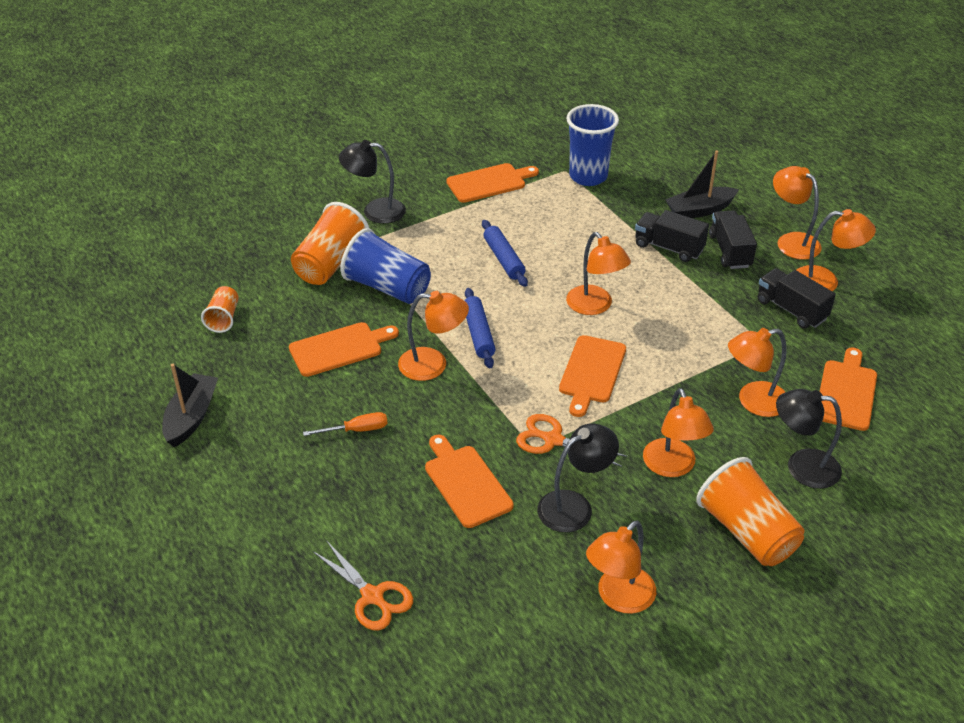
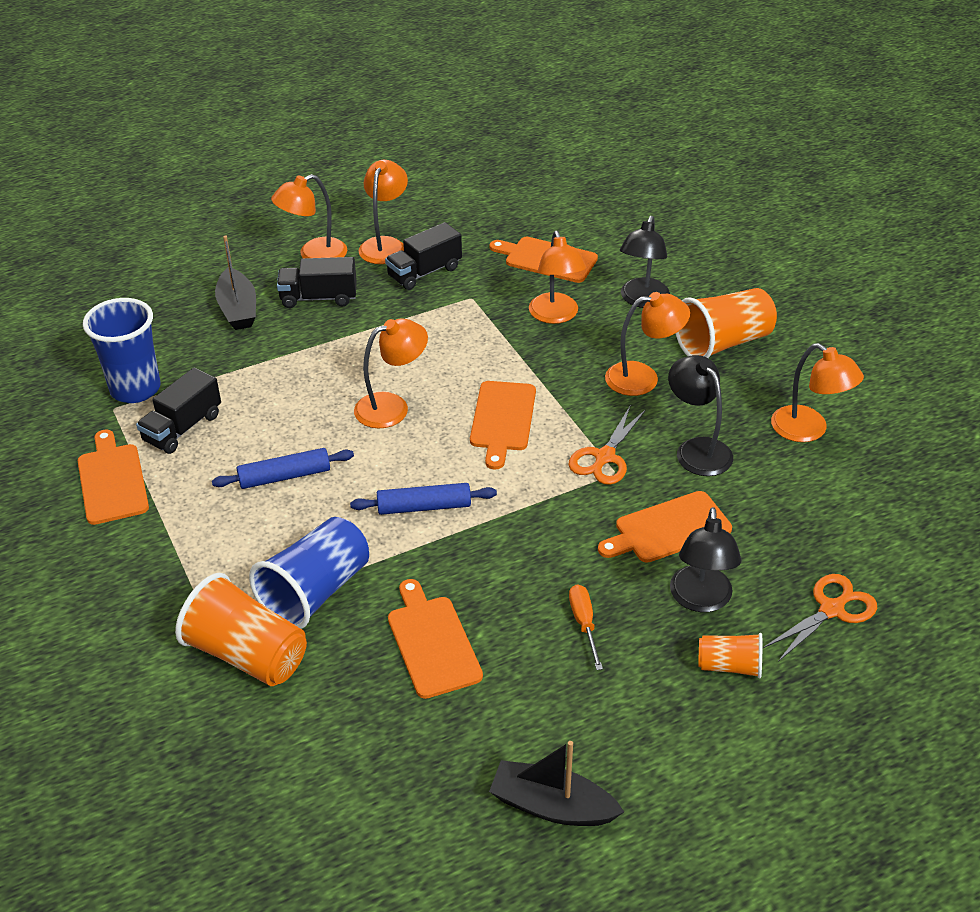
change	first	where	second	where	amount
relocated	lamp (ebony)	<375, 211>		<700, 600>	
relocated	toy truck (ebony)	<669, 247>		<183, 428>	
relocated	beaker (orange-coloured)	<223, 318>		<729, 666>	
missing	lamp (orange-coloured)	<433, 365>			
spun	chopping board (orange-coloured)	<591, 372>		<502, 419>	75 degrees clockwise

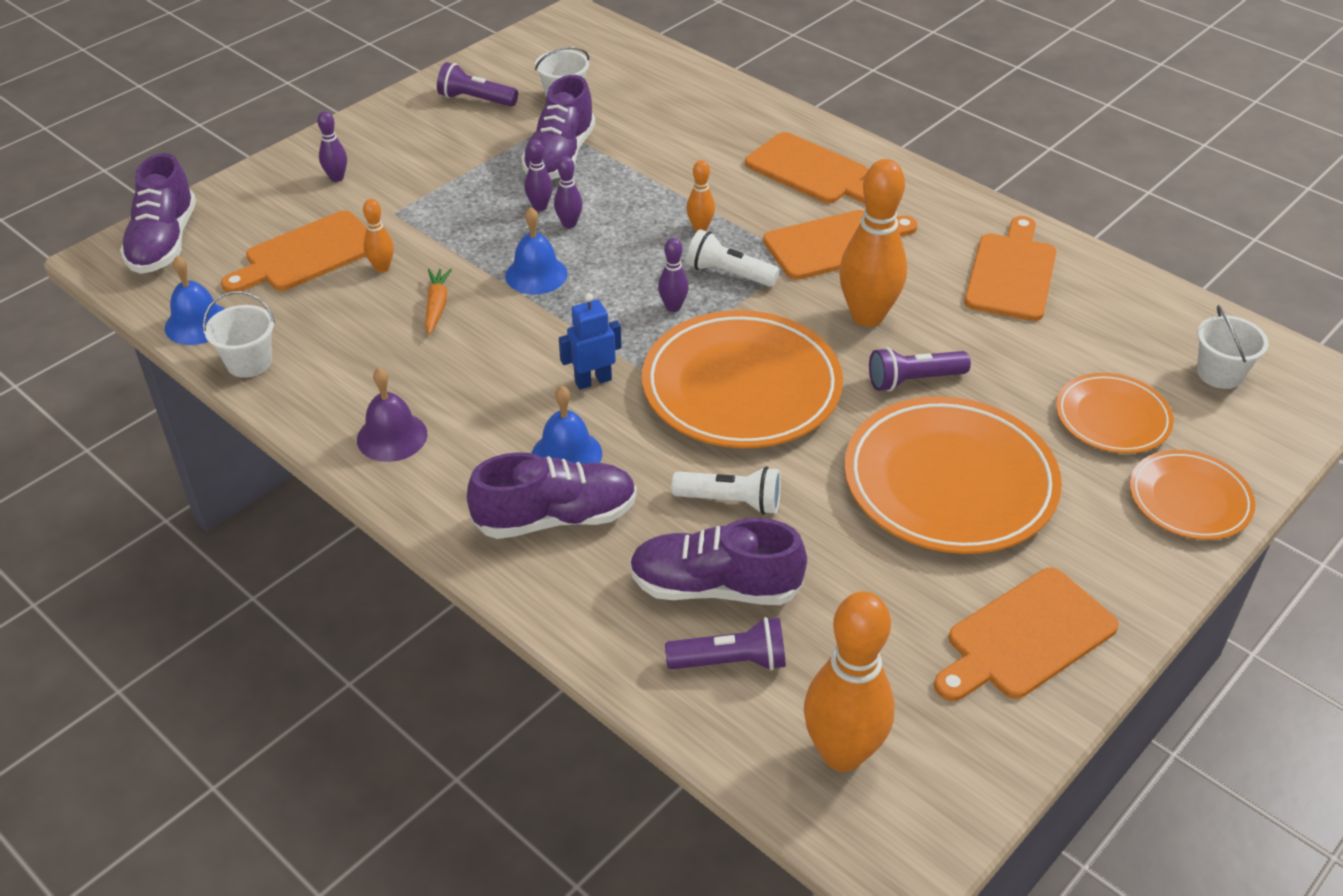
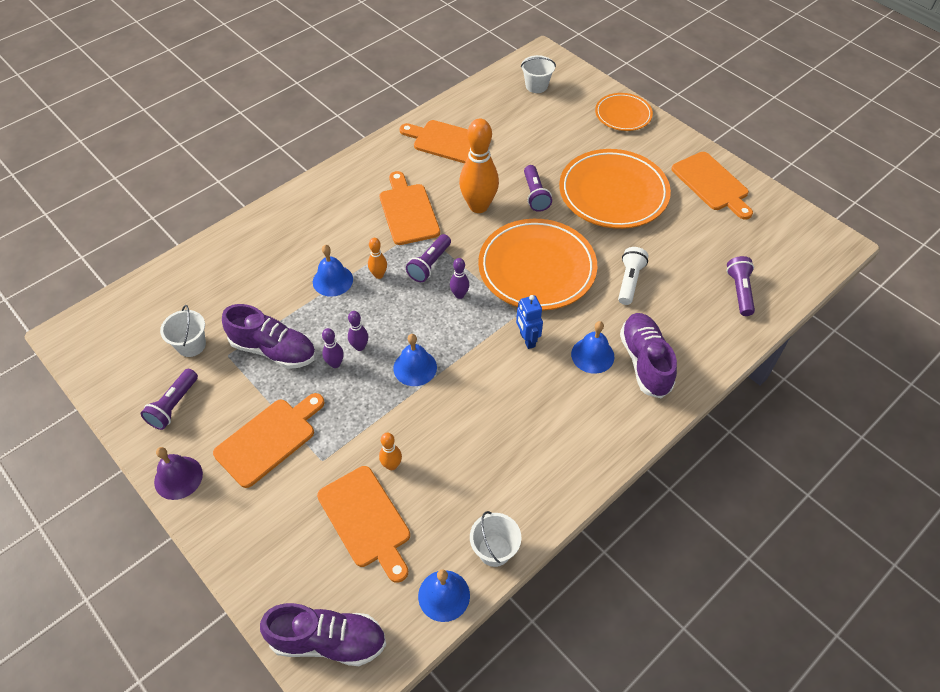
change	first	where	second	where	amount
missing	bowling pin (violet)	<337, 178>			
relocated	chopping board (orange-coloured)	<811, 171>		<269, 439>	
colour	flashlight (white)	<728, 273>	flashlight (violet)	<429, 265>	
missing	toy carrot (orange-coloured)	<437, 306>			
relocated	bell (violet)	<392, 436>		<178, 477>	
missing	dinner plate (orange-coloured)	<1112, 418>			
missing	shoe (violet)	<714, 587>			
missing	bowling pin (orange-coloured)	<842, 753>			
appeared			bell (cobalt)	<332, 280>	

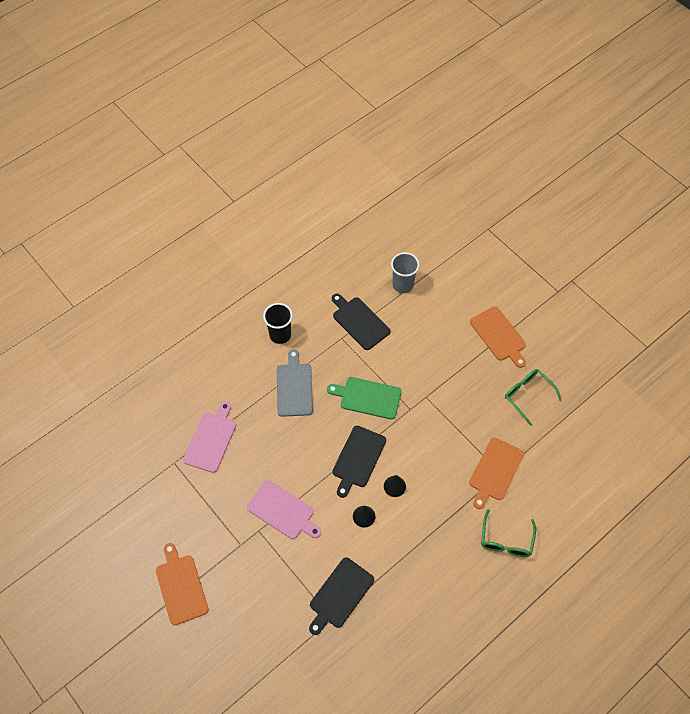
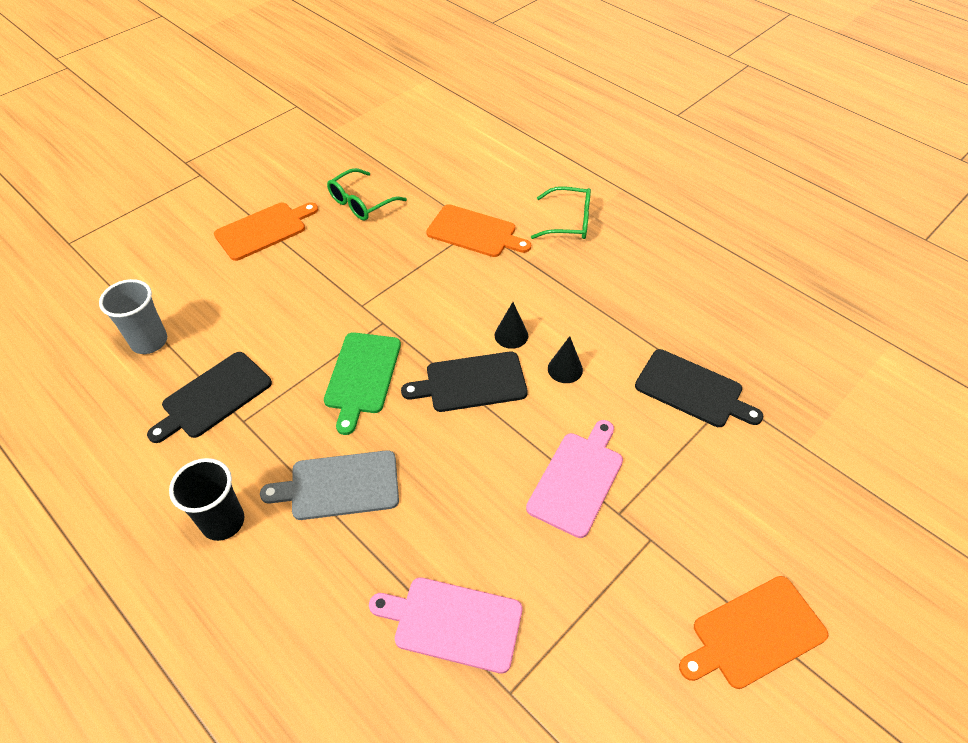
change	first	where	second	where	amount
spun	chopping board (ebony)	<358, 459>		<471, 382>	150 degrees clockwise

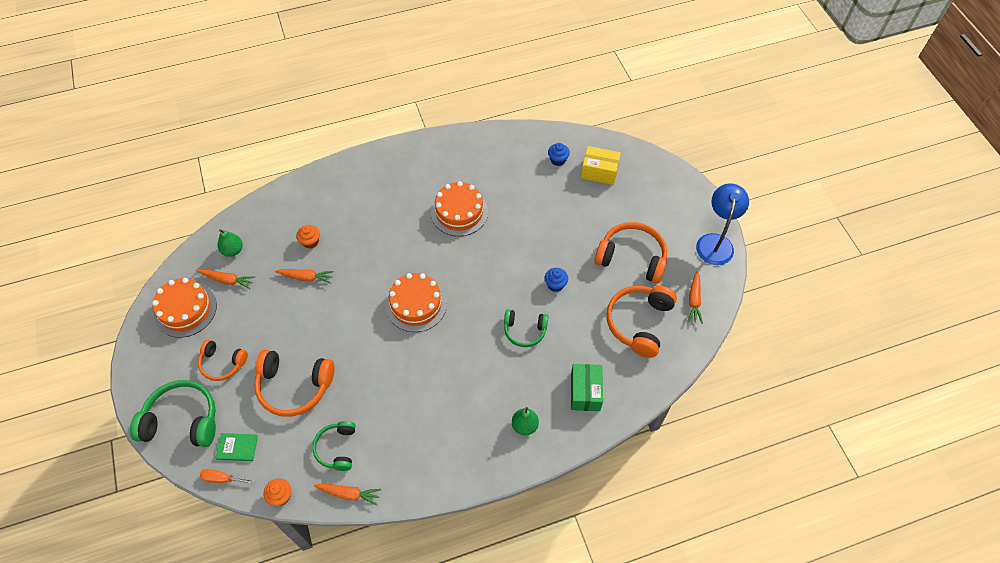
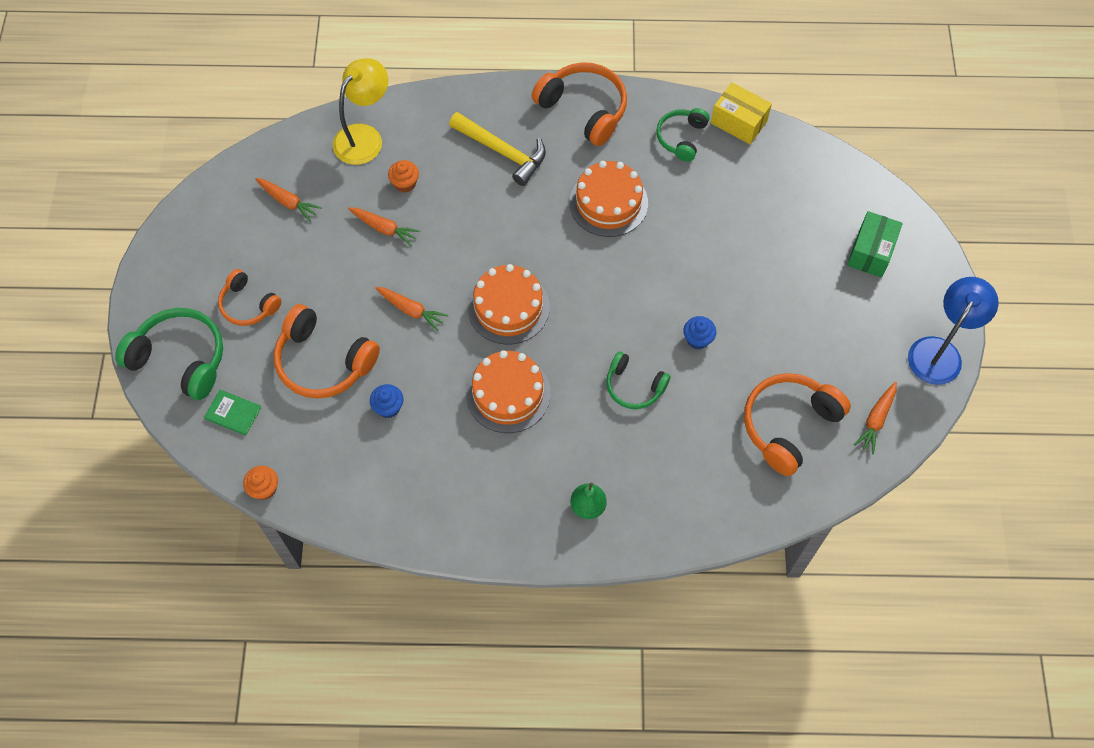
change	first	where	second	where	amount
relocated	muffin (cobalt)	<558, 160>		<388, 407>	
relocated	package (yellow)	<599, 172>		<738, 122>	
relocated	headphones (orange-coloured)	<632, 258>		<583, 109>	
missing	pear fruit (emerald)	<233, 250>			
relocated	gateau (orange-coloured)	<185, 309>		<508, 394>	
relocated	package (emerald)	<585, 392>		<871, 252>	
relocated	headphones (emerald)	<337, 448>		<681, 138>	
missing	flat screwdriver (orange-coloured)	<222, 479>			
relocated	toy carrot (orange-coloured)	<349, 494>		<411, 310>	
appeared			lamp (yellow)	<364, 137>	
appeared			hammer (yellow)	<502, 152>	

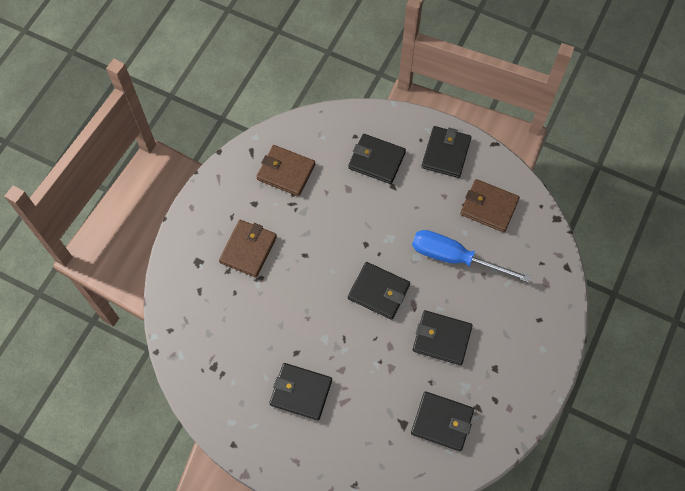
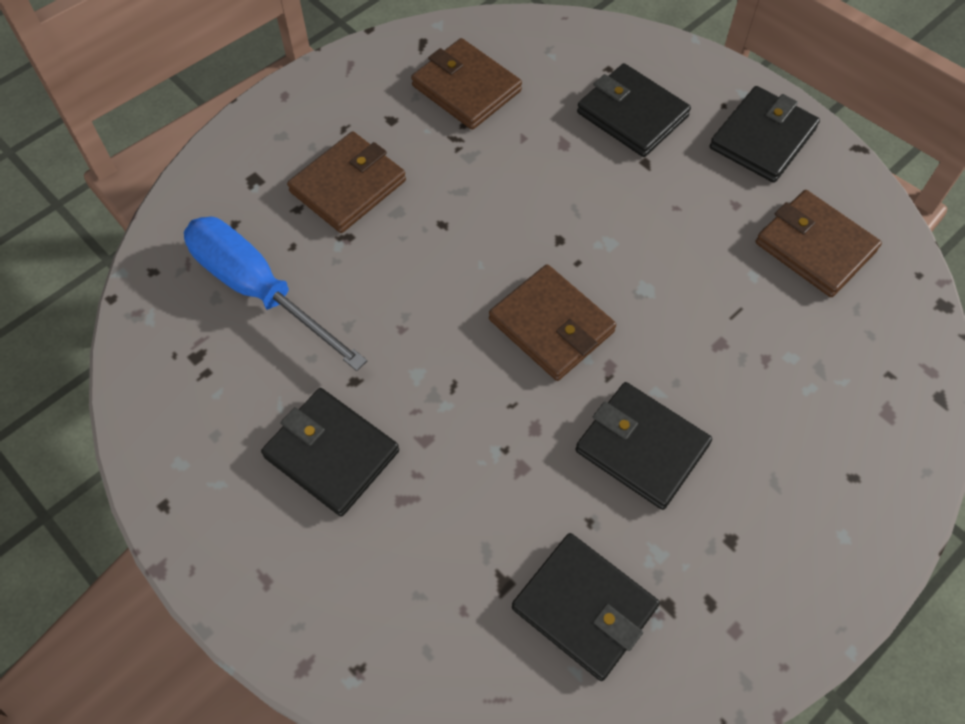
change	first	where	second	where	amount
relocated	flat screwdriver (cobalt)	<454, 258>		<258, 290>	
colour	wallet (ebony)	<378, 291>	wallet (russet)	<551, 325>	

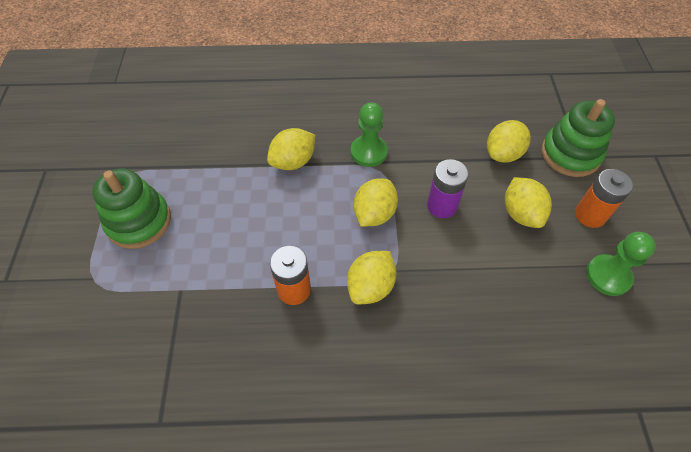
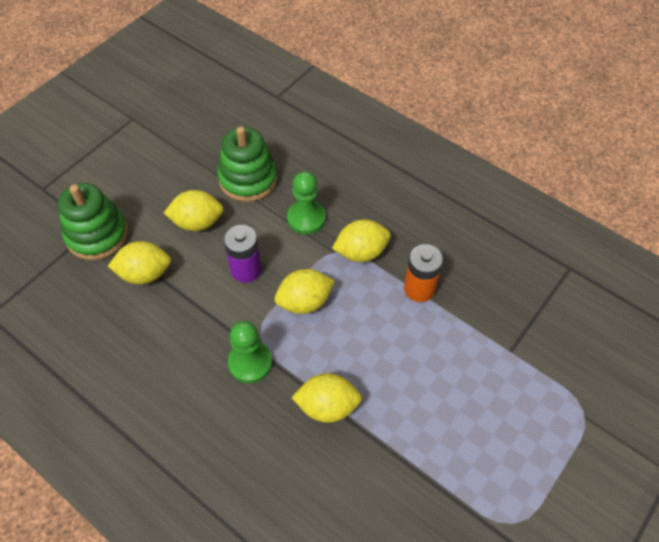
change	first	where	second	where	amount
relocated	ring stacker (emerald)	<139, 221>		<248, 179>	
missing	battery (orange-coloured)	<590, 215>			
spun	lemon (yellow)	<521, 213>		<197, 222>	60 degrees clockwise
relocated	game pawn (emerald)	<608, 276>		<306, 218>	

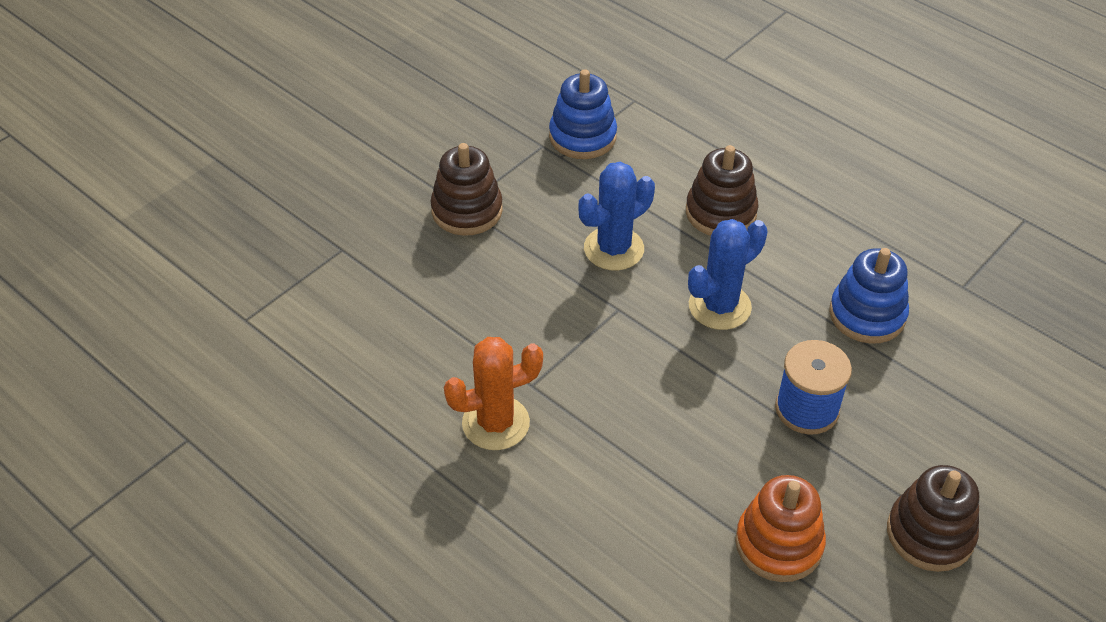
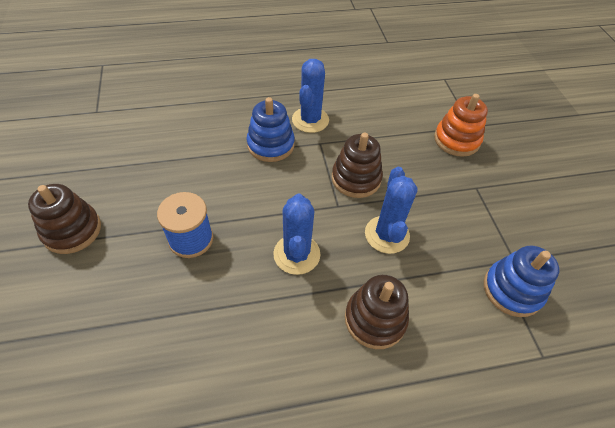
change	first	where	second	where	amount
relocated	ring stacker (russet)	<467, 210>		<356, 179>	
relocated	ring stacker (cobalt)	<867, 315>		<270, 145>	
colour	cactus (orange-coloured)	<495, 423>	cactus (cobalt)	<310, 120>	
relocated	ring stacker (orange-coloured)	<778, 544>		<456, 140>	

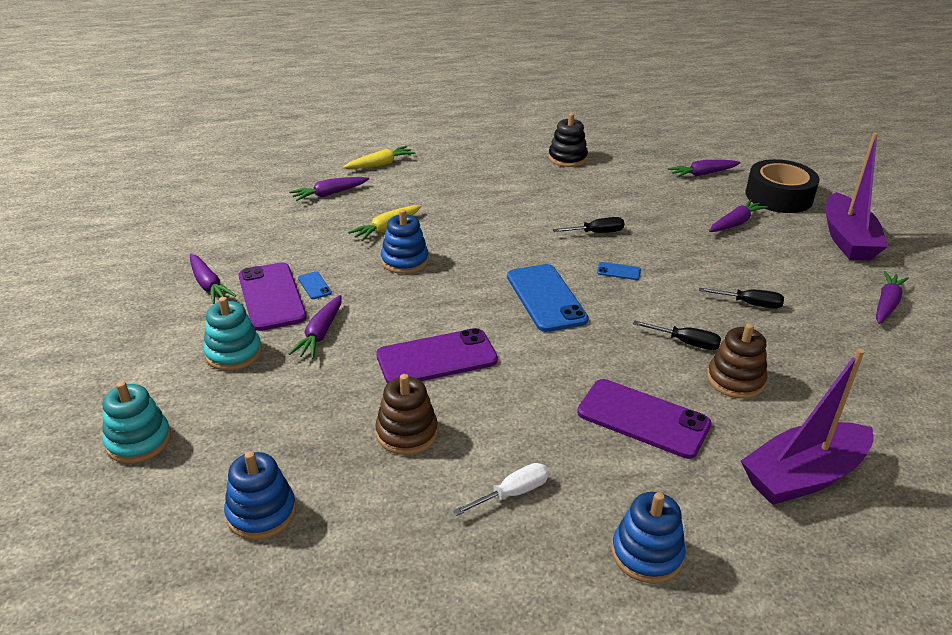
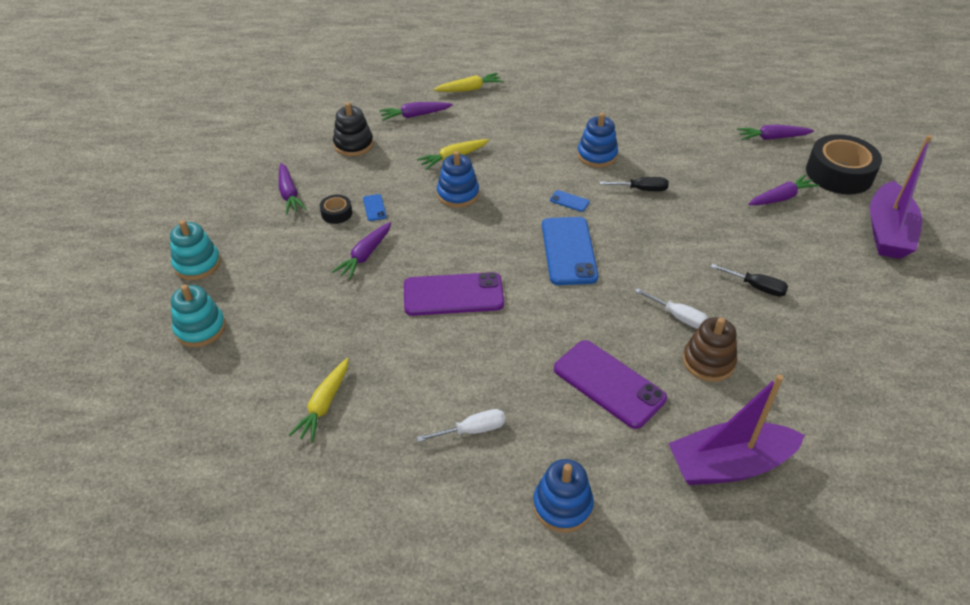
change	first	where	second	where	amount
relocated	ring stacker (ebony)	<567, 158>		<353, 144>	
exchanged	mobile phone (violet)	<272, 296>	roll of tape (ebony)	<336, 213>	
relocated	mobile phone (cobalt)	<618, 271>		<569, 201>	
missing	toy carrot (violet)	<886, 304>			
relocated	ring stacker (turquoise)	<233, 353>		<197, 264>	
colour	flat screwdriver (ebony)	<685, 343>	flat screwdriver (white)	<678, 317>	
missing	ring stacker (russet)	<407, 433>			
relocated	ring stacker (cobalt)	<261, 512>		<597, 155>	
appeared			toy carrot (yellow)	<324, 405>	

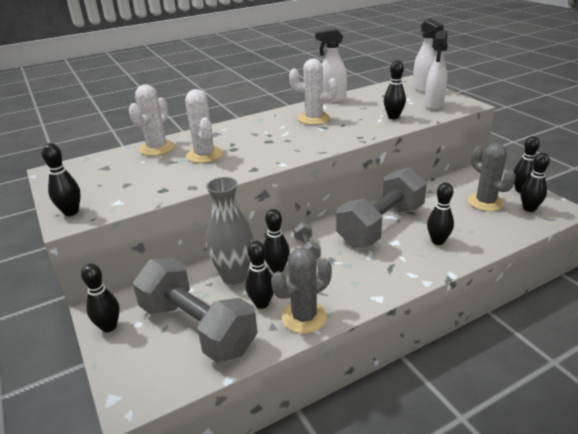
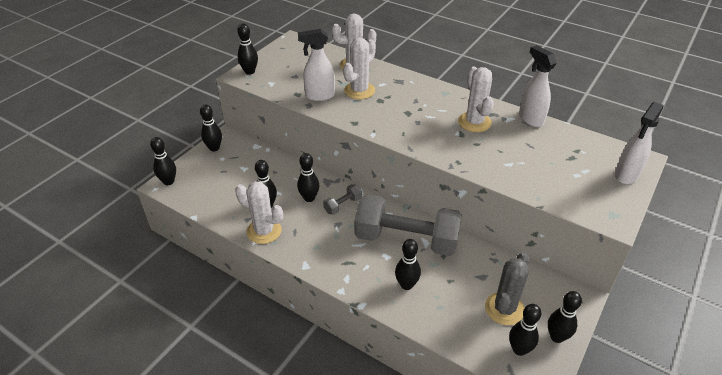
change	first	where	second	where	amount
relocated	spray bottle (white)	<433, 105>		<319, 96>	
relocated	bowling pin (ebony)	<393, 117>		<168, 181>	
missing	tall vase (grey)	<234, 276>			
colour	cactus (grey)	<304, 317>	cactus (white)	<264, 231>	
missing	hand weight (grey)	<197, 327>			

